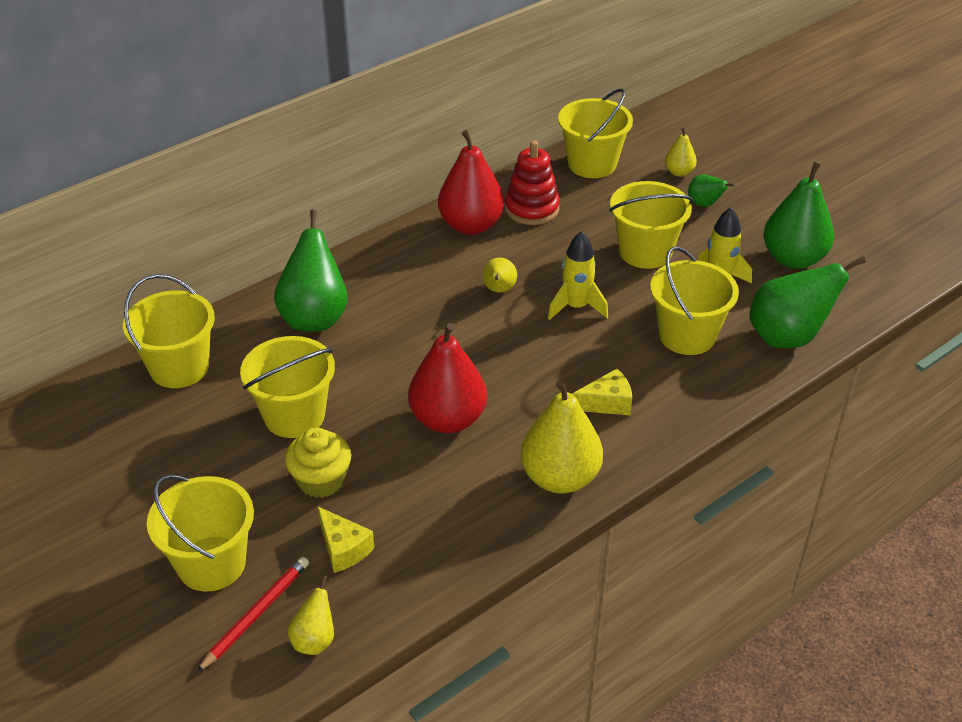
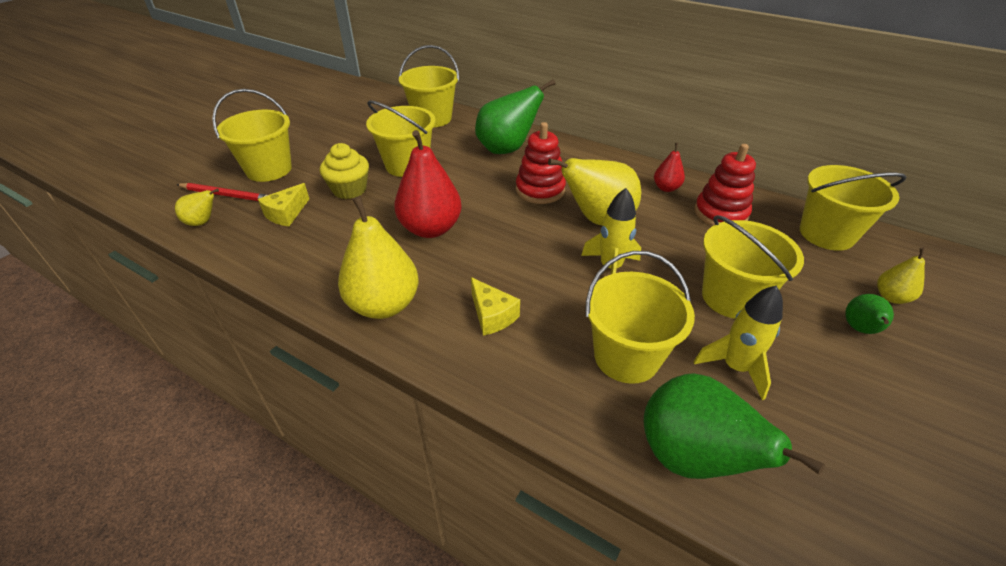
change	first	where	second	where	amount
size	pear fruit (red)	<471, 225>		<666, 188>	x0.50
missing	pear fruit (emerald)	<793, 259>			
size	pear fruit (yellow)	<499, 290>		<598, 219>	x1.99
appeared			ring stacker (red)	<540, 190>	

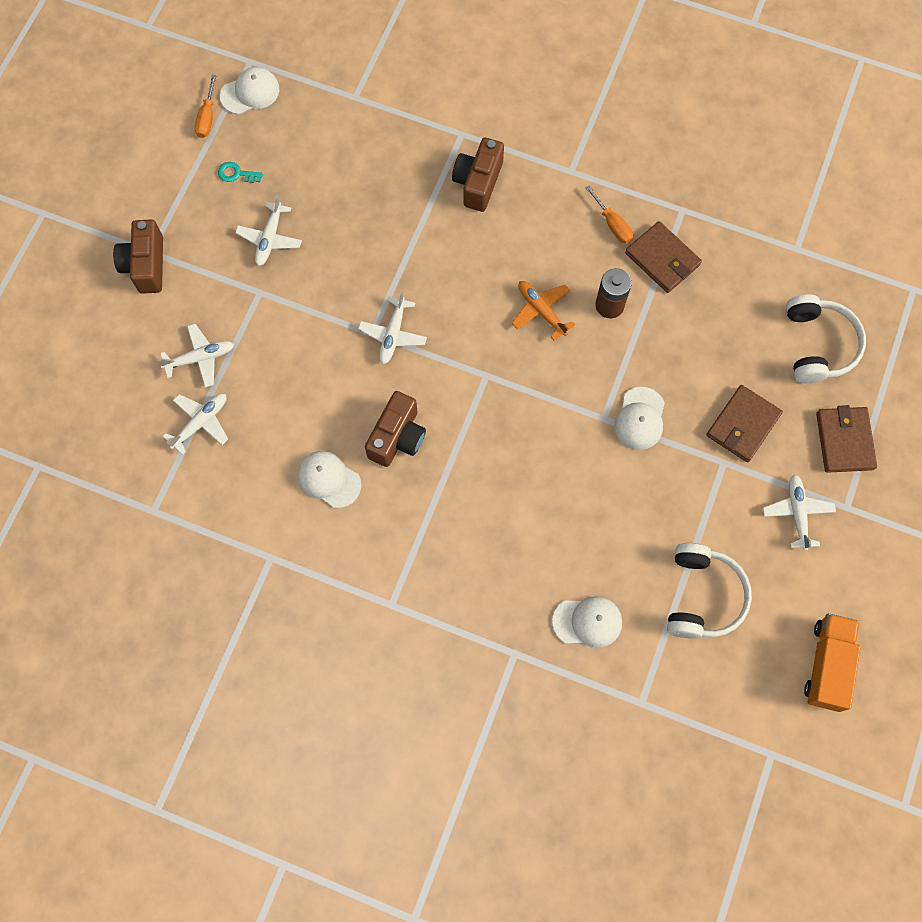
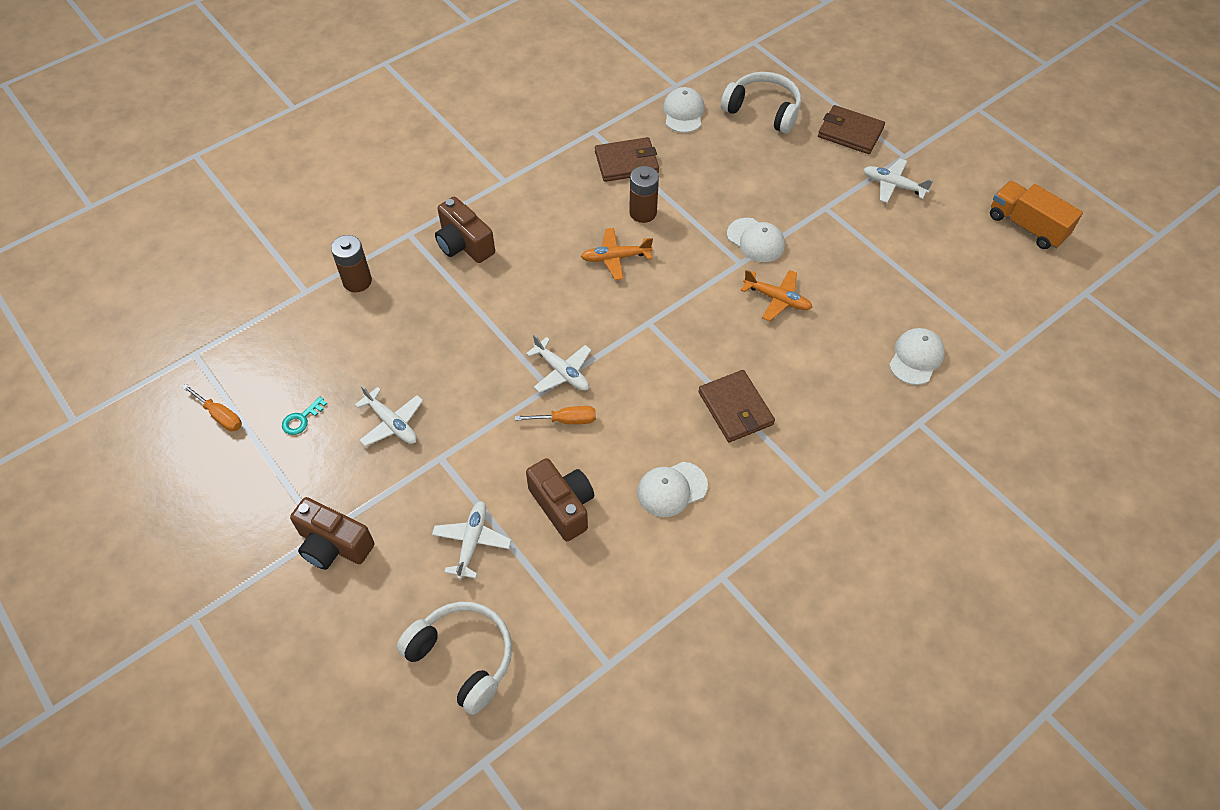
change	first	where	second	where	amount
relocated	peaked cap (white)	<250, 92>		<683, 113>	
relocated	flat screwdriver (orange-coloured)	<612, 224>		<566, 420>	
relocated	wallet (russet)	<743, 425>		<735, 408>	
relocated	compact camera (russet)	<397, 437>		<563, 506>	
missing	toy plane (white)	<201, 422>			
relocated	headphones (white)	<702, 596>		<463, 657>	
appeared			battery (russet)	<357, 281>	
appeared			toy plane (orange-coloured)	<777, 299>	

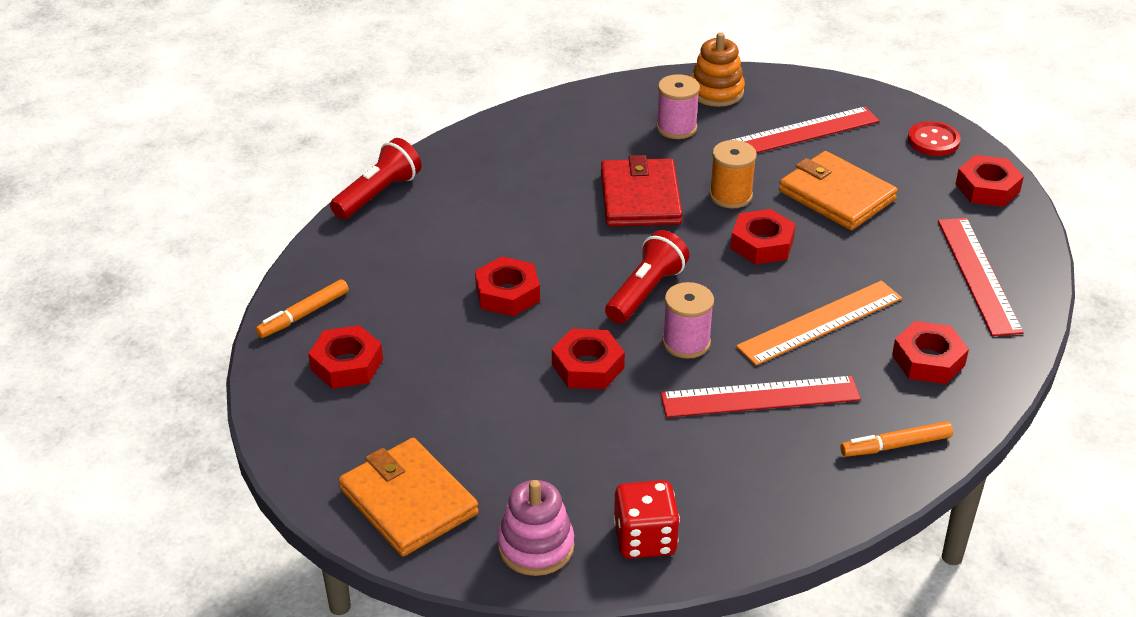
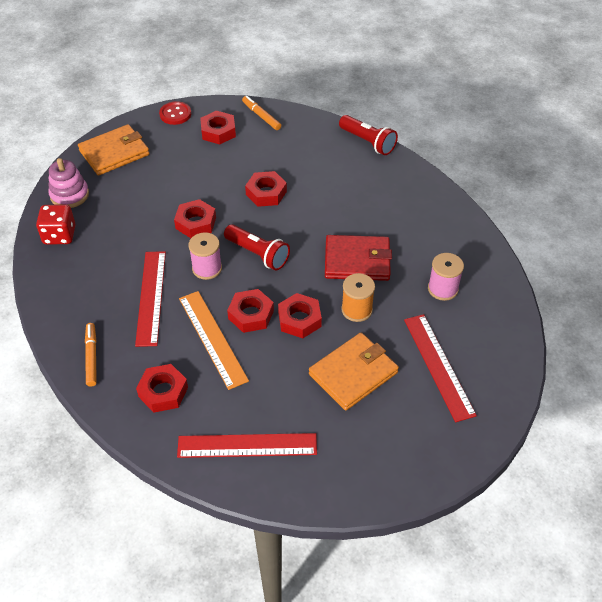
change	first	where	second	where	amount
missing	ring stacker (orange-coloured)	<716, 92>			
relocated	button (red)	<933, 141>		<175, 114>	
relocated	hexagon nut (red)	<987, 188>		<251, 314>	

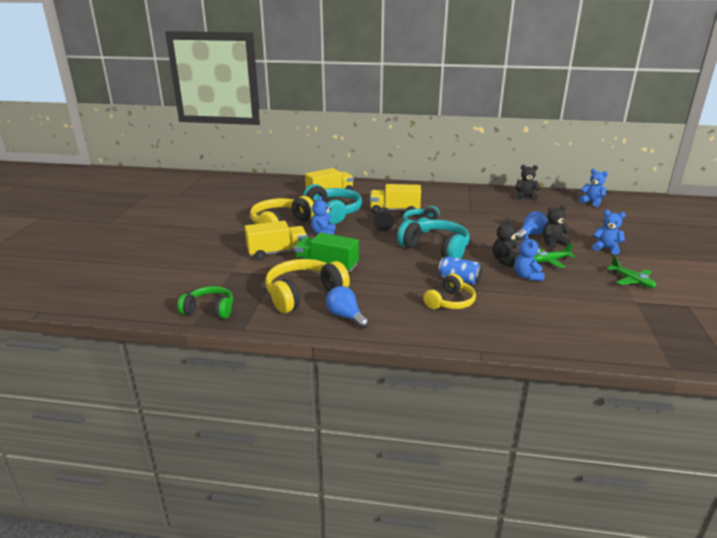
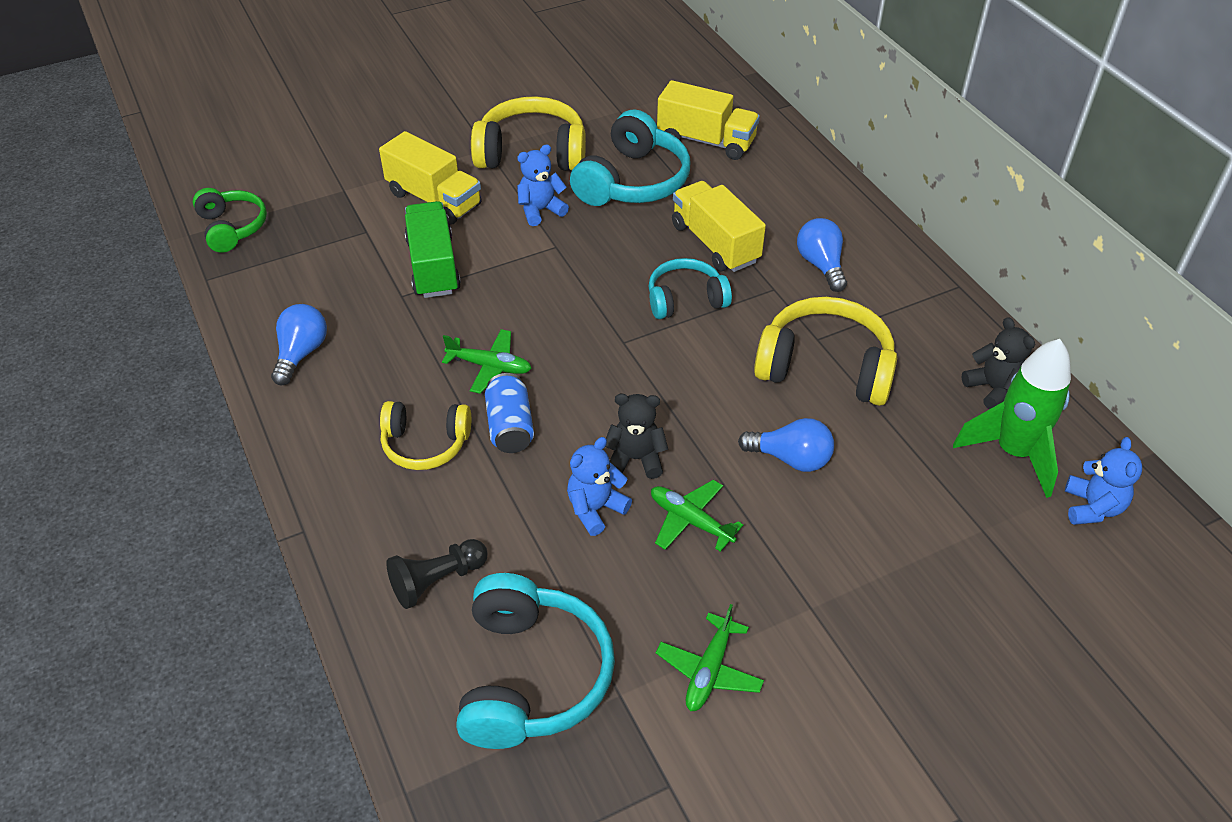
change	first	where	second	where	amount
missing	teddy bear (ebony)	<553, 243>			
relocated	game pawn (ebony)	<383, 224>		<437, 581>	
missing	teddy bear (cobalt)	<606, 248>			
relocated	headphones (turquoise)	<436, 248>		<532, 676>	
relocated	headphones (yellow)	<303, 294>		<825, 367>	
appeared			bulb (cobalt)	<821, 265>	
appeared			toy plane (emerald)	<490, 366>	
appeared			rocket (emerald)	<1013, 453>	

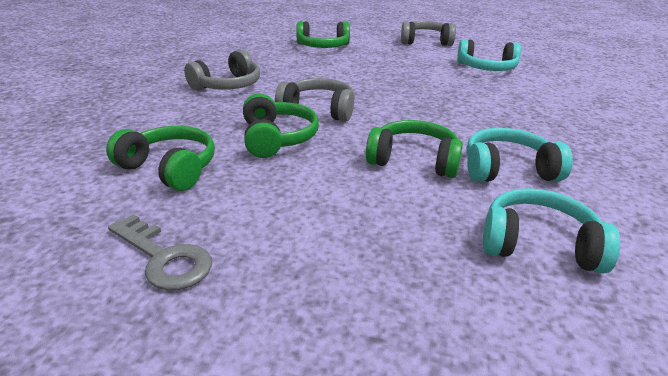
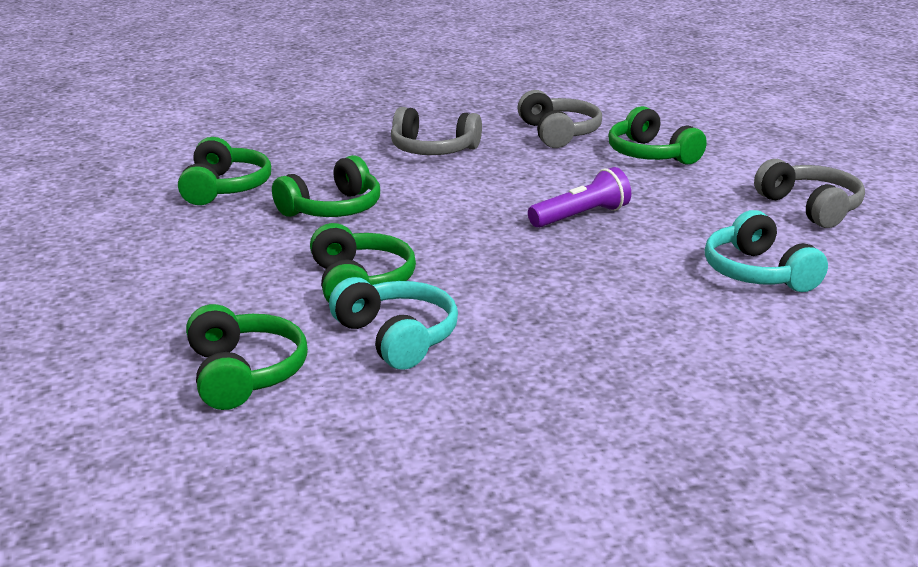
change	first	where	second	where	amount
relocated	headphones (grey)	<318, 110>		<559, 133>	
colour	headphones (turquoise)	<538, 245>	headphones (emerald)	<244, 374>	
missing	latchkey (grey)	<164, 258>			
appeared			flashlight (violet)	<581, 216>	

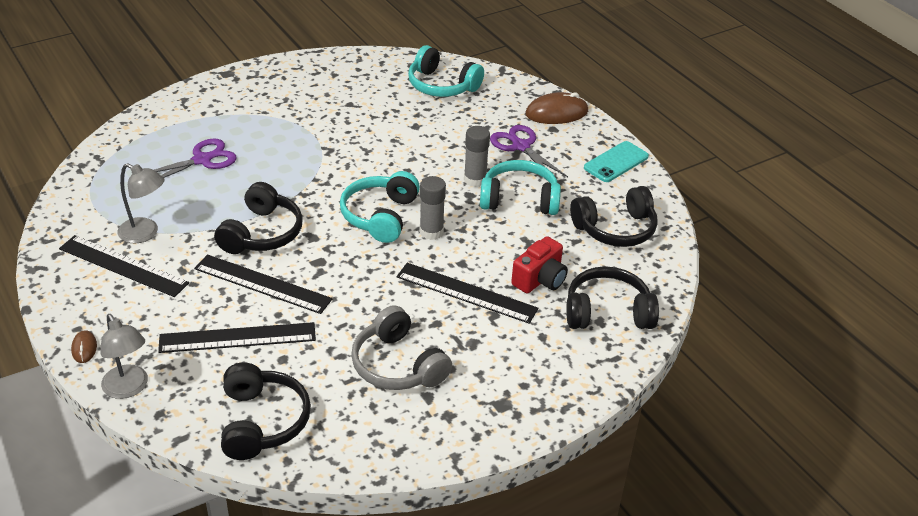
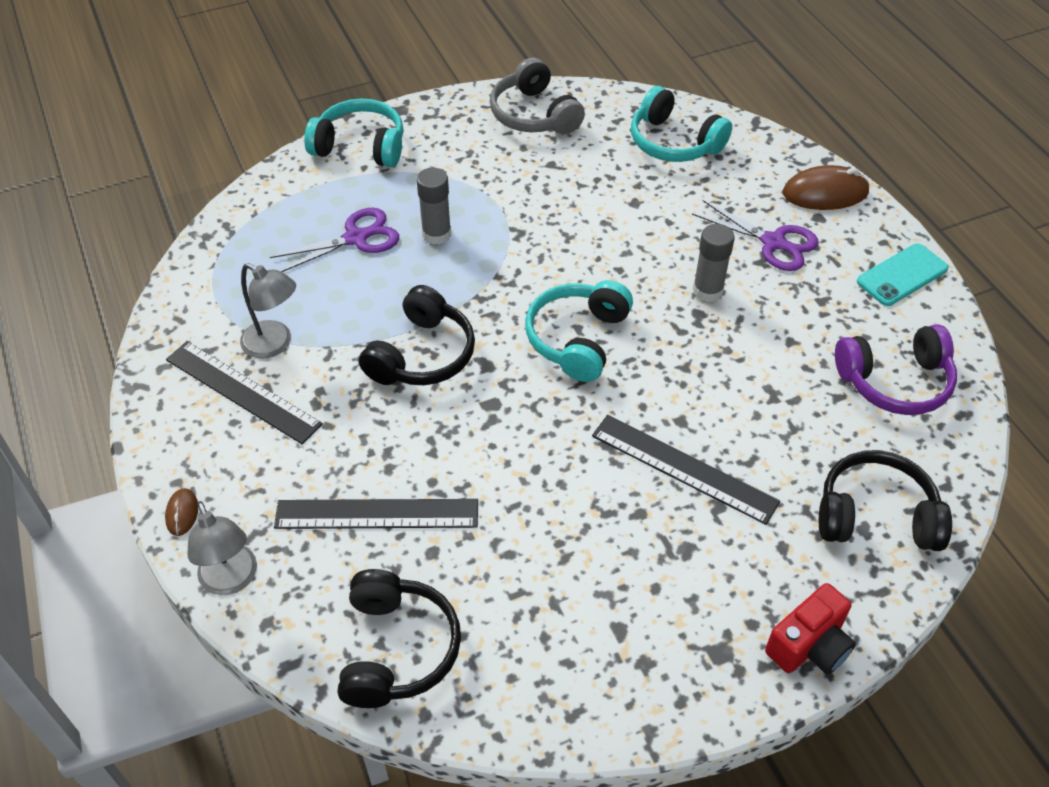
change	first	where	second	where	amount
spun	shears (violet)	<521, 146>		<773, 242>	150 degrees clockwise
relocated	headphones (turquoise)	<519, 199>		<360, 146>	
relocated	glue (grey)	<431, 232>		<436, 234>	
colour	headphones (ebony)	<615, 229>	headphones (violet)	<895, 382>	
relocated	compact camera (red)	<540, 279>		<809, 645>	
missing	ruler (ebony)	<262, 284>			
relocated	headphones (grey)	<398, 365>		<534, 115>	

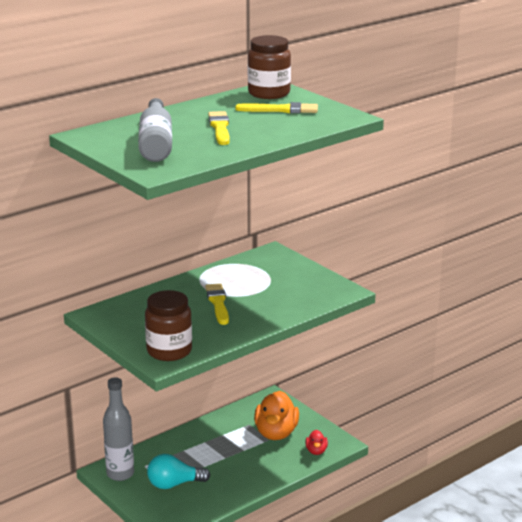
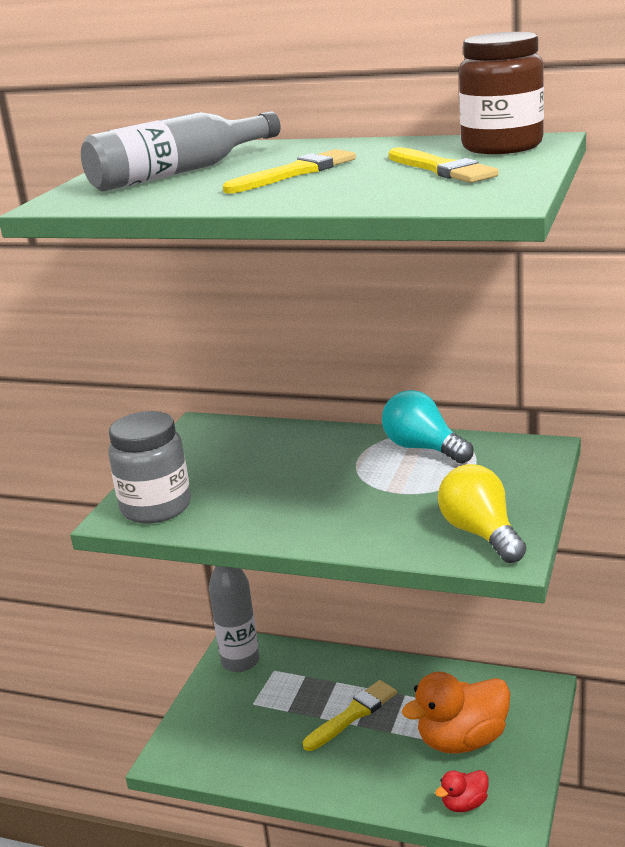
change	first	where	second	where	amount
relocated	paint brush (yellow)	<218, 303>		<353, 715>	
colour	jam jar (russet)	<169, 351>	jam jar (grey)	<156, 507>	
relocated	bulb (turquoise)	<174, 484>		<423, 448>	
appeared			bulb (yellow)	<481, 533>	

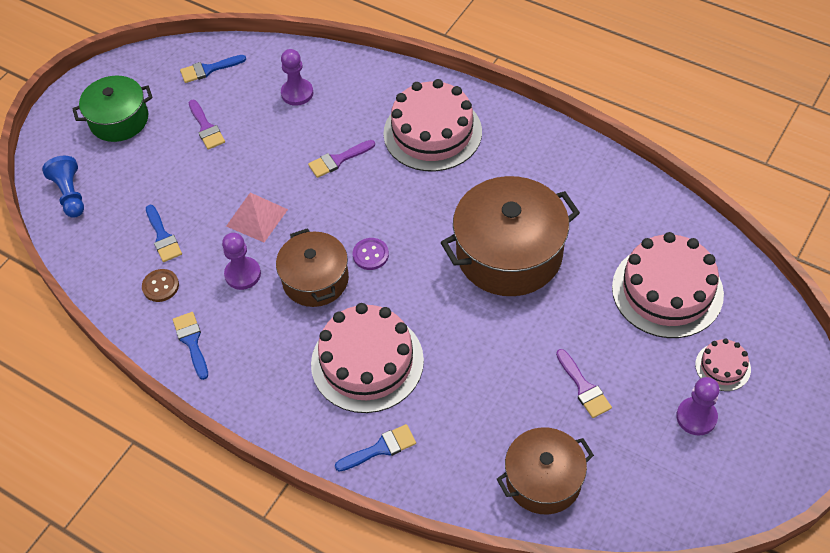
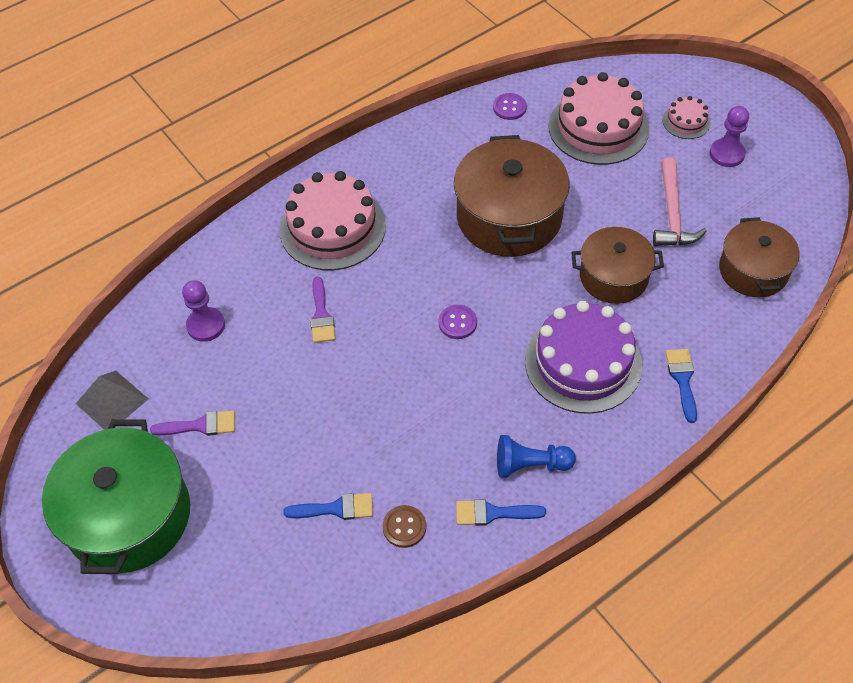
change	first	where	second	where	amount
exchanged	paint brush (cobalt)	<208, 69>	pyramid (grey)	<112, 401>	
size	cooking pot (emerald)	<119, 120>		<129, 516>	x1.60
relocated	game pawn (cobalt)	<70, 194>		<530, 465>	
missing	pyramid (rosy)	<256, 217>			
relocated	cooking pot (russet)	<315, 279>		<613, 277>	
missing	game pawn (violet)	<243, 274>			
colour	gateau (rosy)	<367, 362>	gateau (violet)	<583, 362>	
exchanged	paint brush (violet)	<583, 387>	hammer (rosy)	<672, 214>	
appeared			button (violet)	<509, 107>	

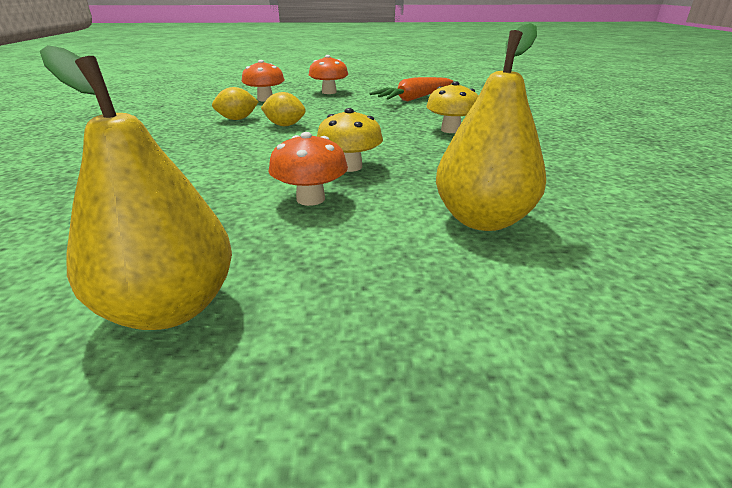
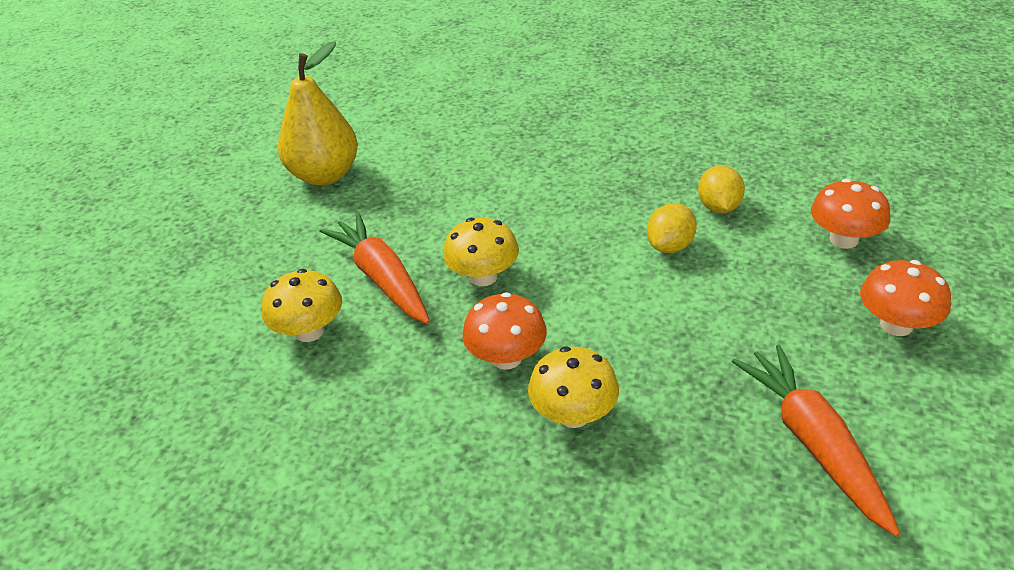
change	first	where	second	where	amount
exchanged	pear fruit (yellow)	<482, 220>	fungus (yellow)	<309, 331>	
relocated	fungus (orange-coloured)	<310, 199>		<506, 358>	
appeared			toy carrot (orange-coloured)	<382, 278>	

